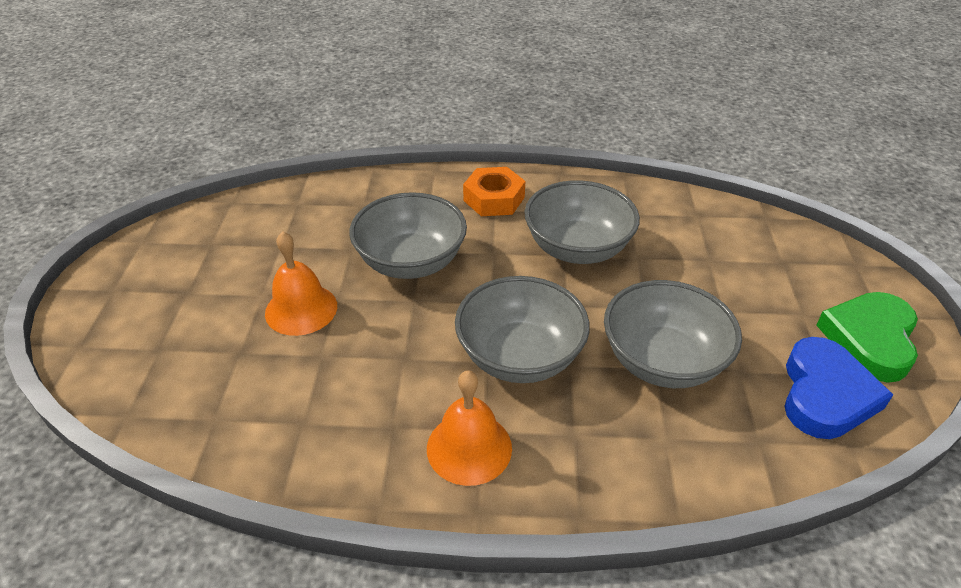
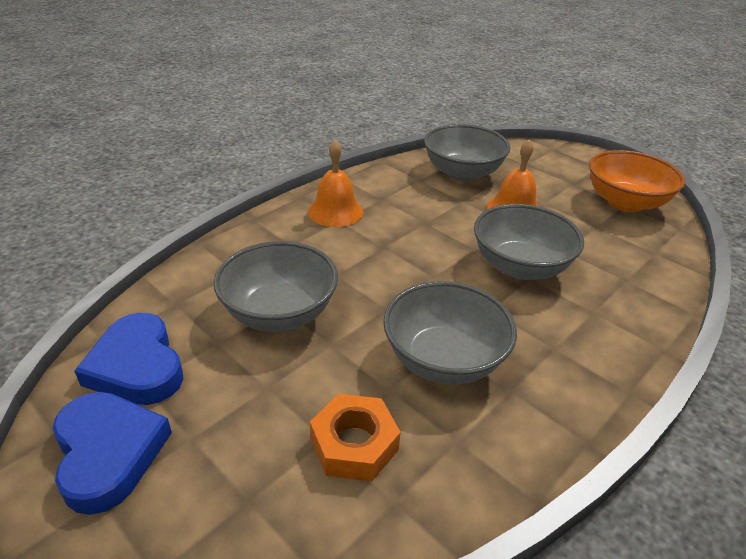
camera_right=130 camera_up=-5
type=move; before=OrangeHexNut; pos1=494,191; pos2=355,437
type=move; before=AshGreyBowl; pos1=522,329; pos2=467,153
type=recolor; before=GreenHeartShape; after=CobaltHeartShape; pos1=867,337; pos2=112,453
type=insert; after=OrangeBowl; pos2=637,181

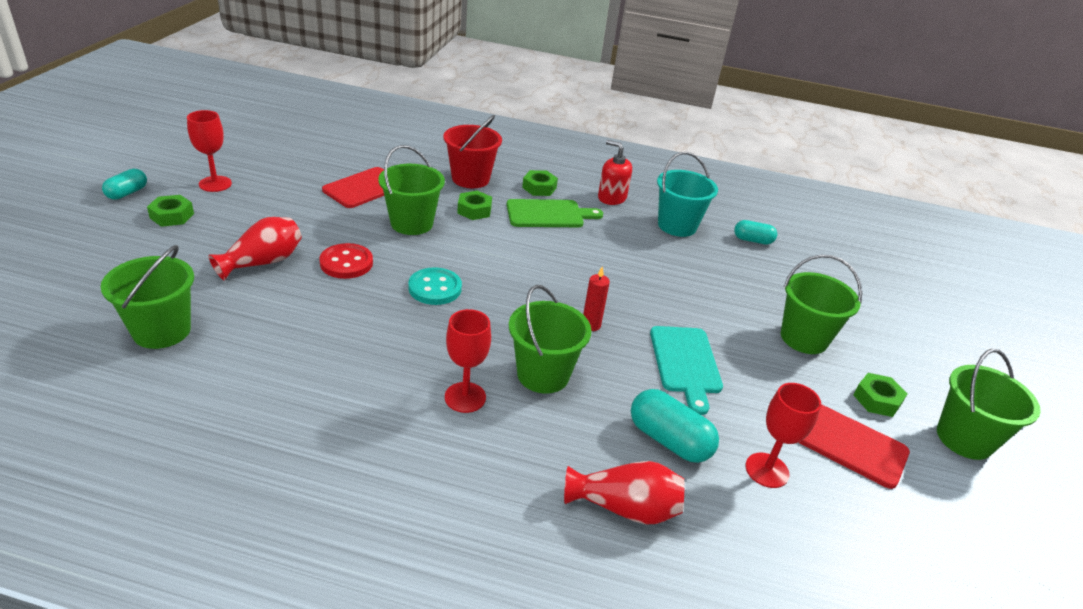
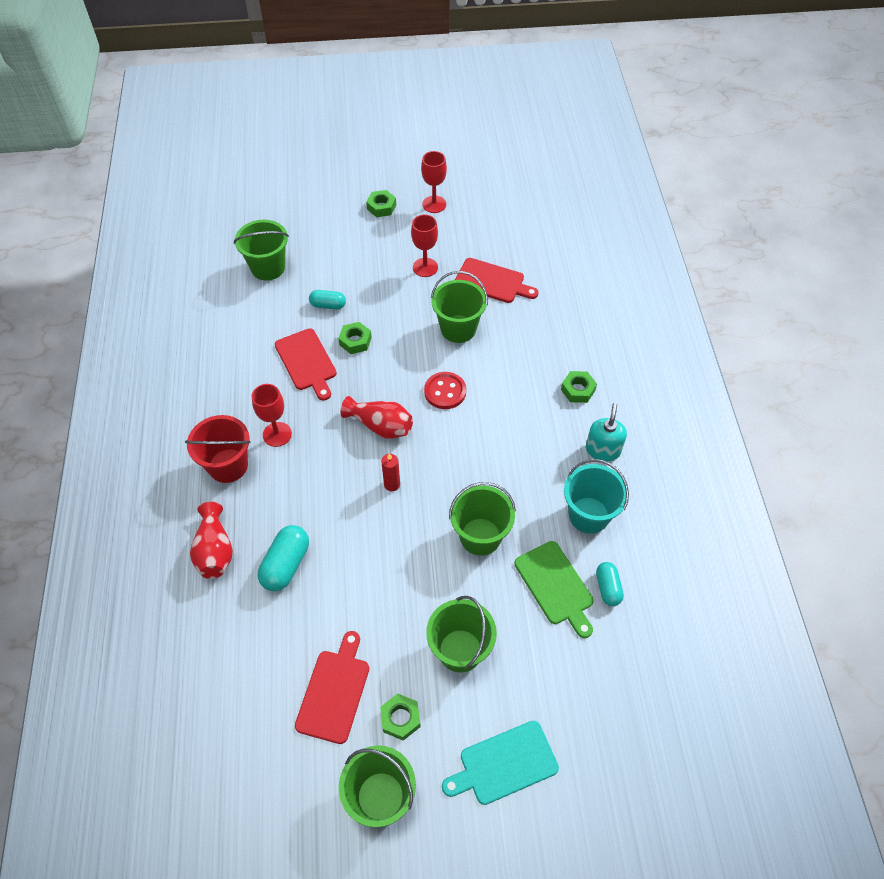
camera_right=75 camera_up=20
type=move; before=RedPail; pos1=472,151; pos2=218,449
type=recolor; before=RedSoapDispenser; after=TealSoapDispenser; pos1=615,172; pos2=606,432
type=move; before=TealPillShape; pos1=124,184; pos2=327,300
type=move; before=GreenHexNut; pos1=474,205; pos2=355,338
type=move; before=GreenChoppingBoard; pos1=555,213; pos2=554,589
type=move; before=RedTallVase; pos1=255,248; pos2=376,417
type=move; before=RedButton; pos1=346,261; pos2=445,390
type=delete; before=TealButton; pos1=435,286
type=move; before=GreenPail; pos1=550,339; pos2=482,519
type=move; before=TealChoppingBoard; pos1=686,370; pos2=500,762
type=move; before=RedGoblet; pos1=783,435; pos2=424,245
type=insert; after=RedChoppingBoard; pos2=306,364

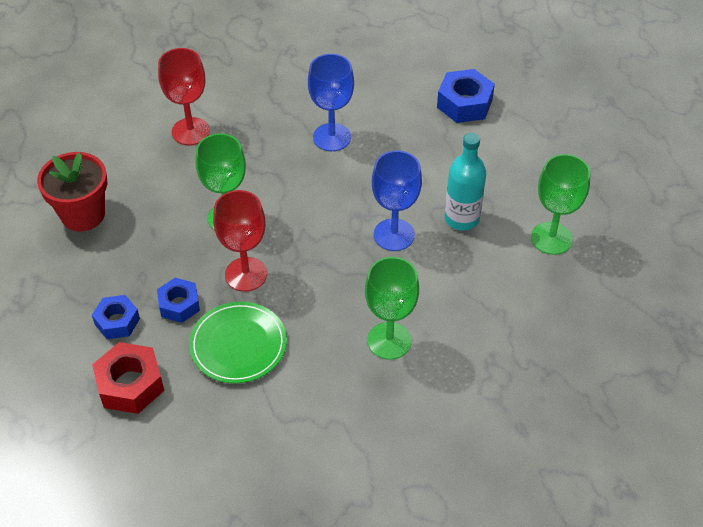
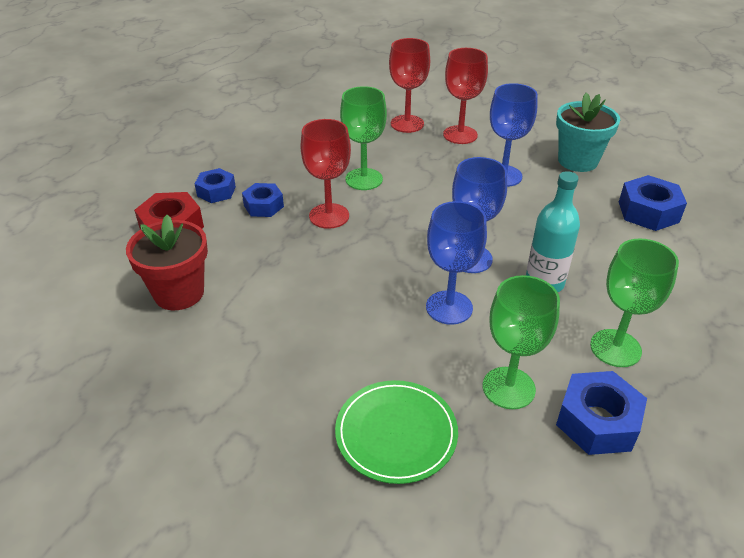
camera_right=45 camera_up=-10
type=move; before=RedPlantPot; pos1=72,192; pos2=167,262
type=move; before=GreenGoblet; pos1=392,308; pos2=521,342
type=move; before=GreenFlatDish; pos1=238,342; pos2=396,432
type=insert; after=RedGoblet; pos2=465,96
type=insert; after=TealPlantPot; pos2=588,132
type=insert; after=CobaltGoblet; pos2=456,263
type=insert; after=CobaltHexNut; pos2=601,413

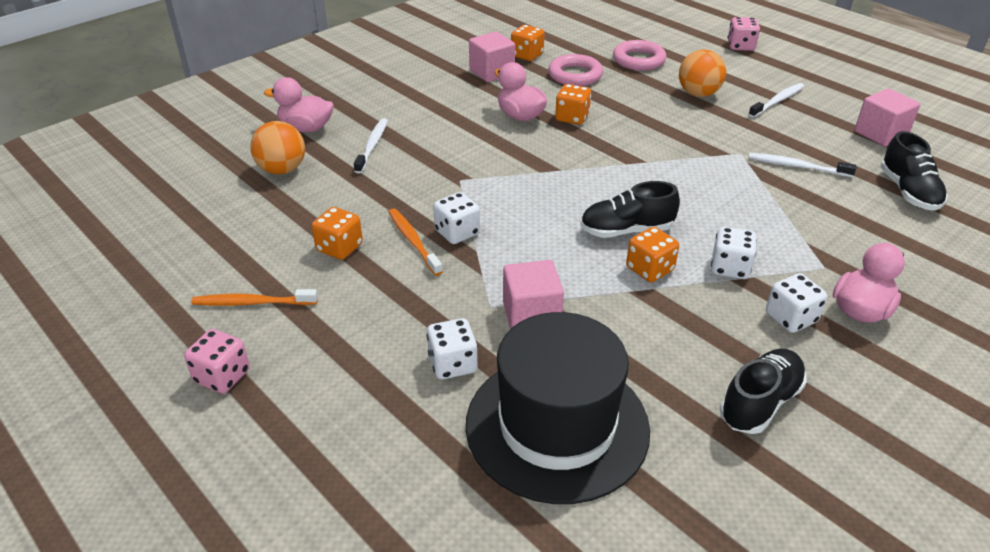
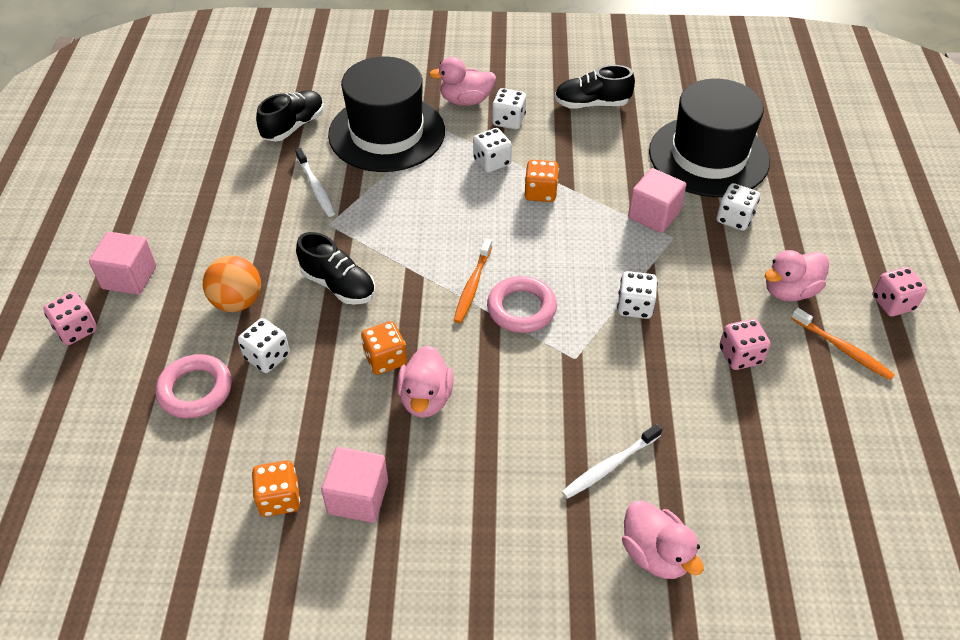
camera_right=-135 camera_up=10
type=move; before=RosyHoop; pos1=575,70; pos2=522,304
type=delete; before=WhiteDentalBrush; pos1=776,100
type=move; before=RosySolidCube; pos1=887,118; pos2=122,263
type=delete; before=OrangePlayBall; pos1=277,147
type=move; before=BlackSneaker; pos1=630,209; pos2=335,268
type=recolor; before=OrangeDice; after=RosyDice; pos1=337,233; pos2=745,344
type=move; before=OrangeDentalBrush; pos1=415,242; pos2=473,280
type=insert; after=BlackTallHat; pos2=386,114
type=insert; after=RosyDuck; pos2=797,276
type=insert; after=WhiteDice; pos2=264,345

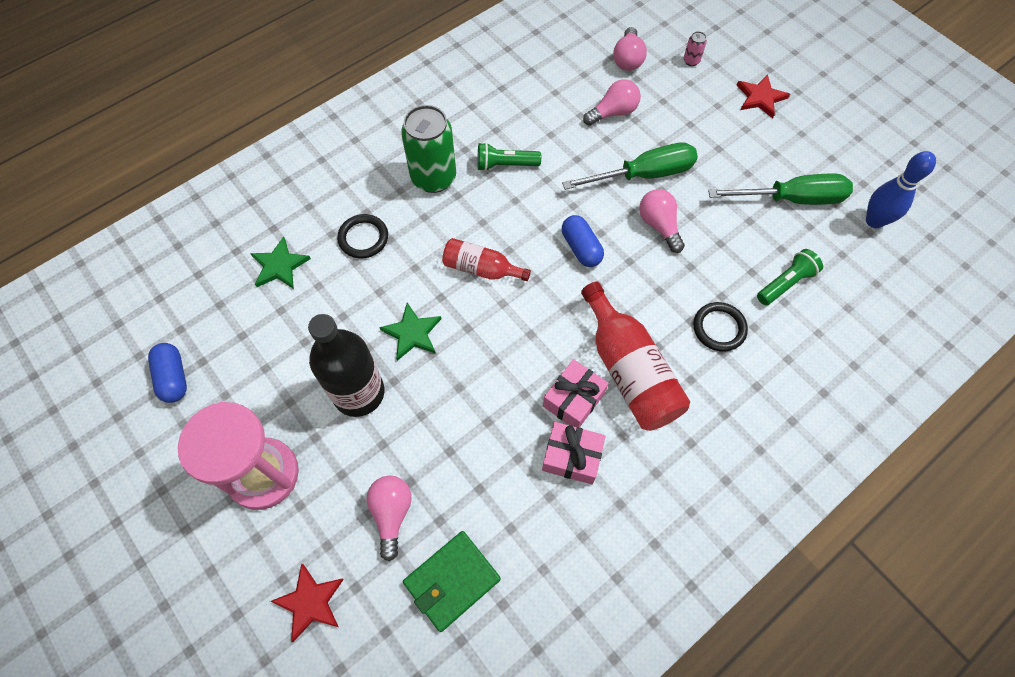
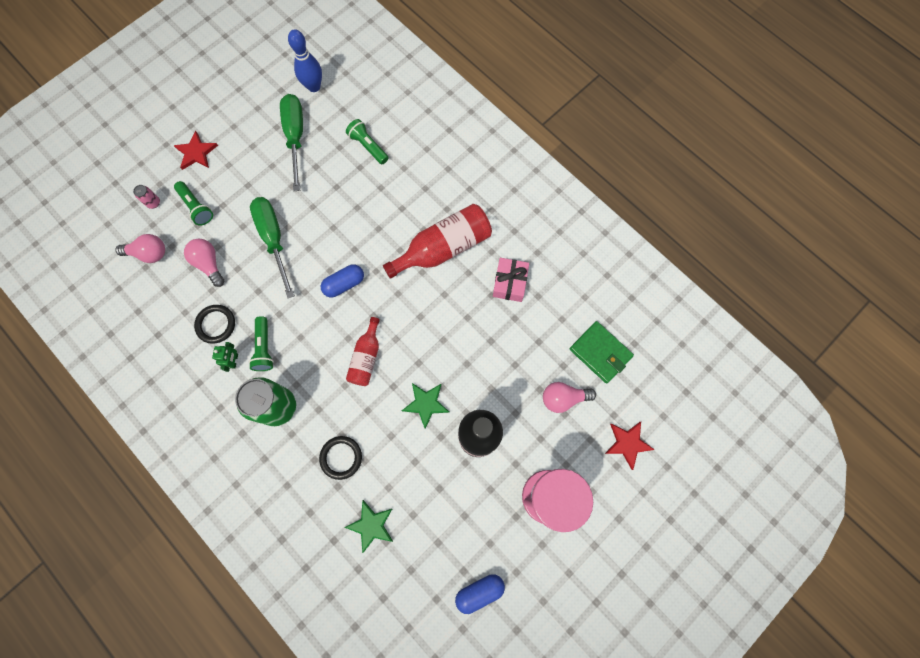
camera_right=-95 camera_up=10
type=delete; before=RosyLightBulb; pos1=662,221
type=move; before=BlackHoop; pos1=720,327; pos2=214,324
type=delete; before=RosyPresent; pos1=576,393
type=insert; after=GreenPocketTorch; pos2=193,203
type=insert; after=GreenRobot; pos2=225,357

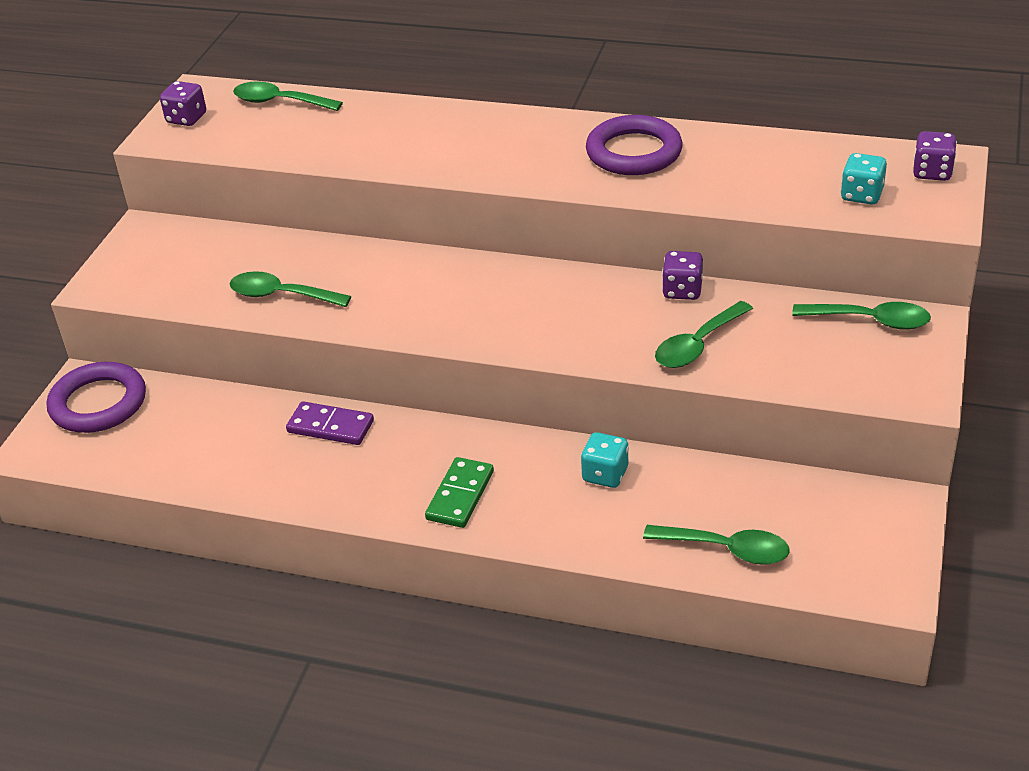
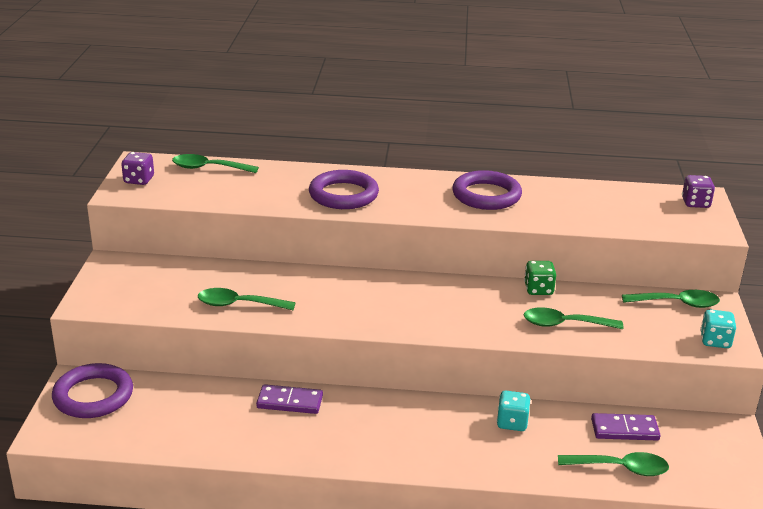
camera_right=-15 camera_up=-10
type=move; before=TealDice; pos1=864,179; pos2=718,328
type=recolor; before=RoyalPurpleDice; after=GreenDice; pos1=682,275; pos2=540,278
type=rotate; before=GreenTeaspoon; pos1=704,334; pos2=573,318; turn=60
type=delete; before=GreenDomino; pos1=459,492
type=insert; after=RoyalPurpleHoop; pos2=344,189
type=insert; after=RoyalPurpleDomino; pos2=625,427

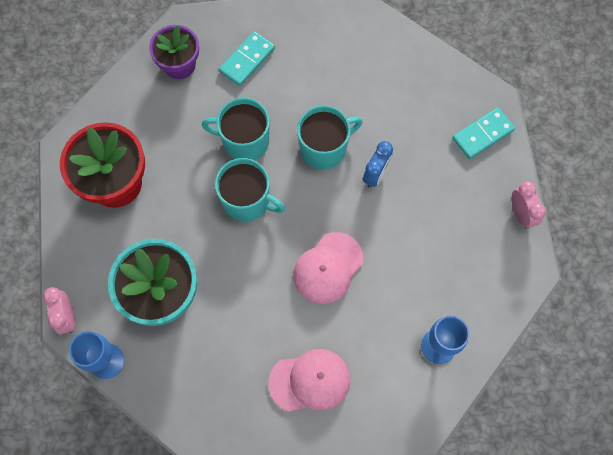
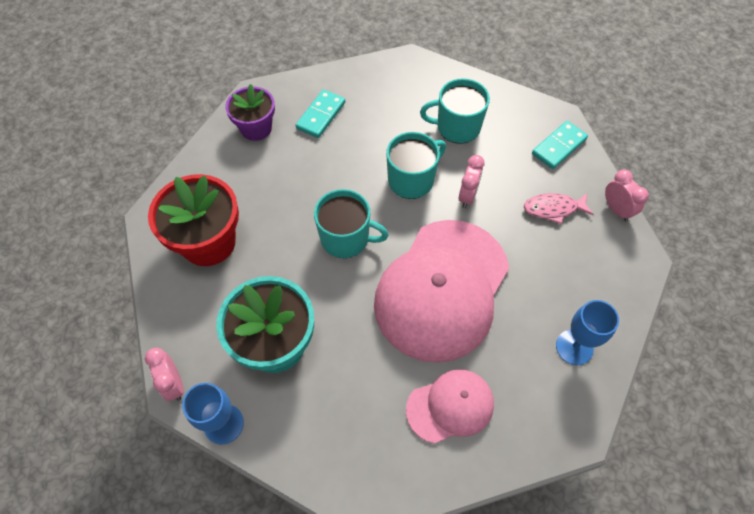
camera_right=-10 camera_up=-10
type=move; before=TealTeaMug; pos1=236,129; pos2=455,111
type=recolor; before=CobaltAlarmClock; after=RosyAlarmClock; pos1=378,164; pos2=472,181
type=resize; before=RosyBaseballCap; pos1=328,268; pos2=441,291; scale=1.95
type=insert; after=RosyFishFigure; pos2=559,208

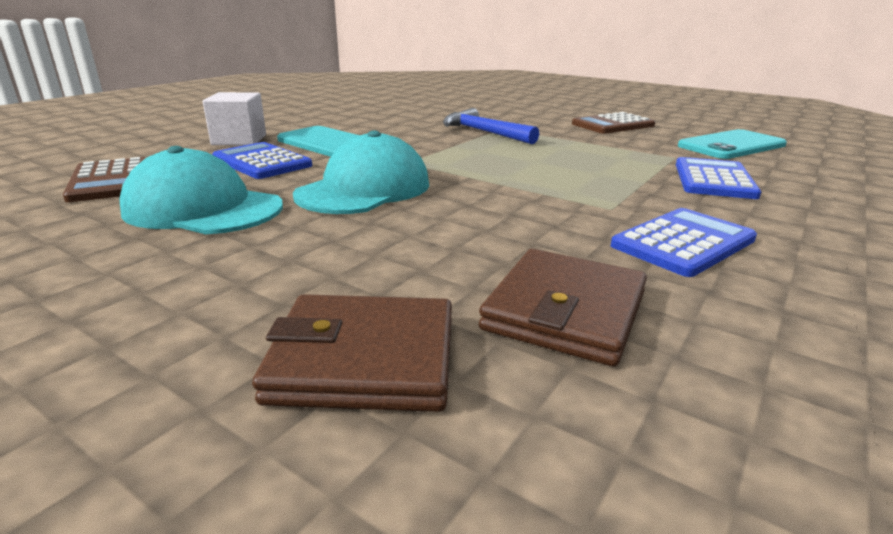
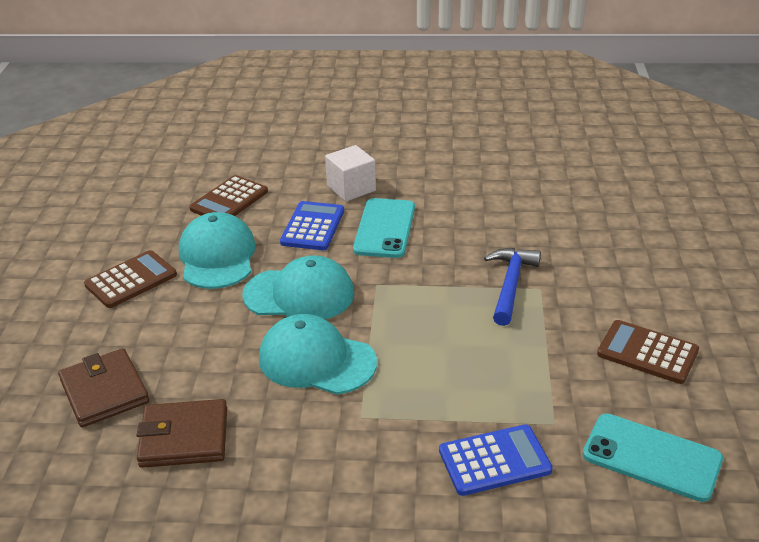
camera_right=60 camera_up=10
type=delete; before=CobaltCalculator; pos1=684,242
type=insert; after=RussetCalculator; pos2=130,279
type=insert; after=TealBaseballCap; pos2=318,354

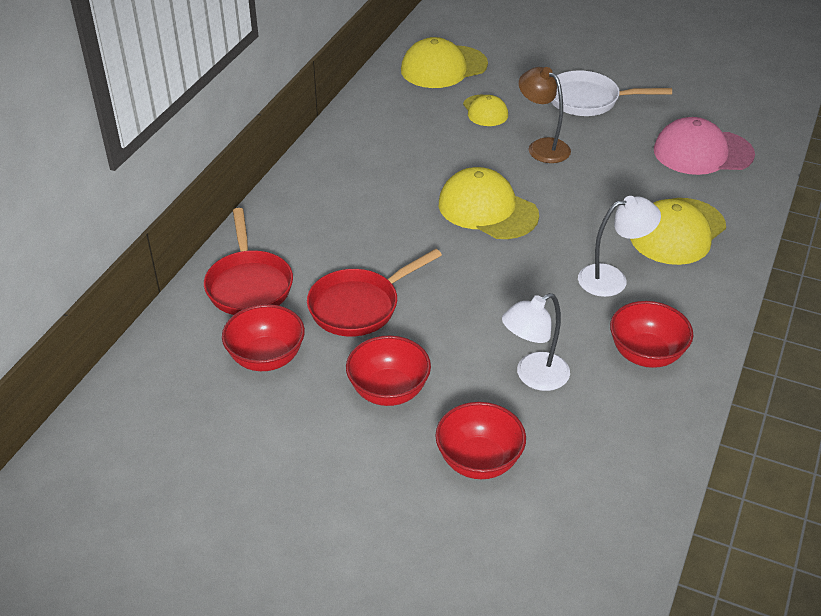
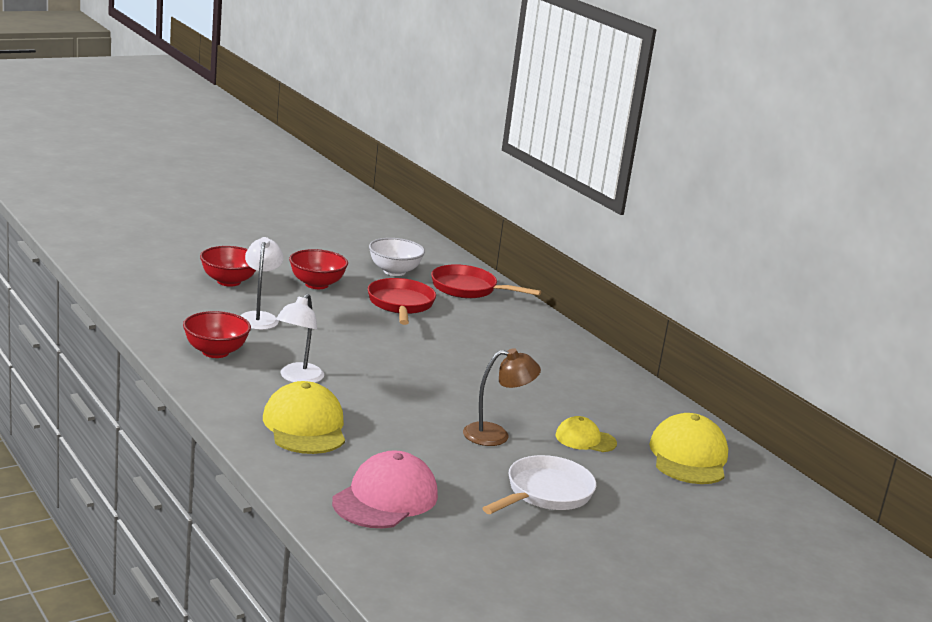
camera_right=120 camera_up=-20
type=delete; before=GoldenBaseballCap; pos1=489,203
type=recolor; before=RedBowl; after=WhiteBowl; pos1=263,337; pos2=397,257

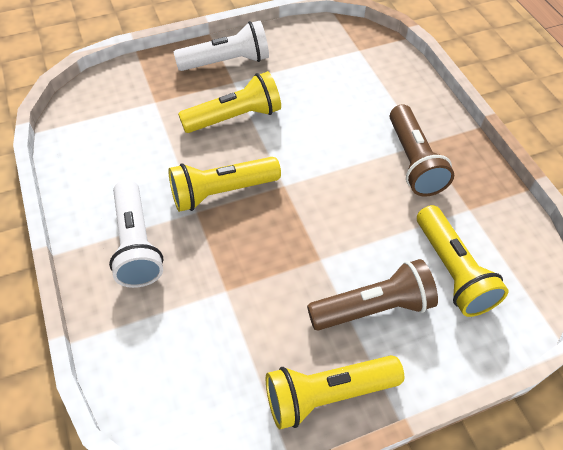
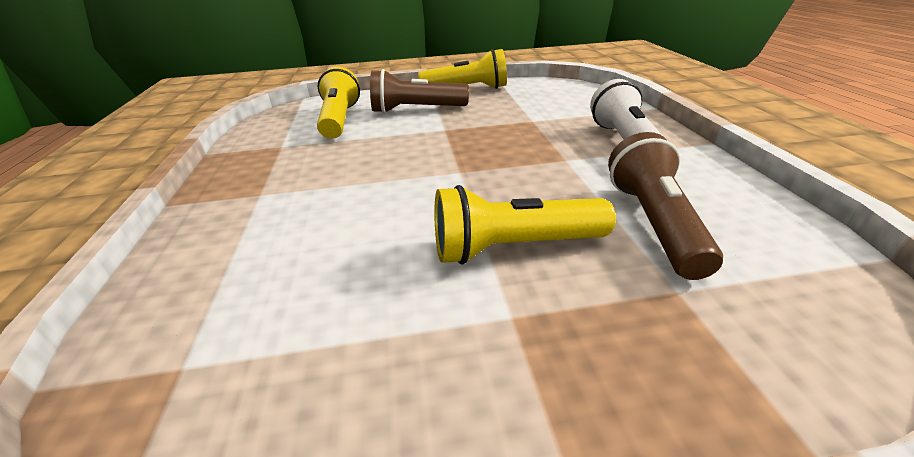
camera_right=-165 camera_up=-20
type=delete; before=WhitePocketTorch; pos1=221,46
type=move; before=RussetPocketTorch; pos1=422,150; pos2=665,206
type=delete; before=GoldenPocketTorch; pos1=224,184

